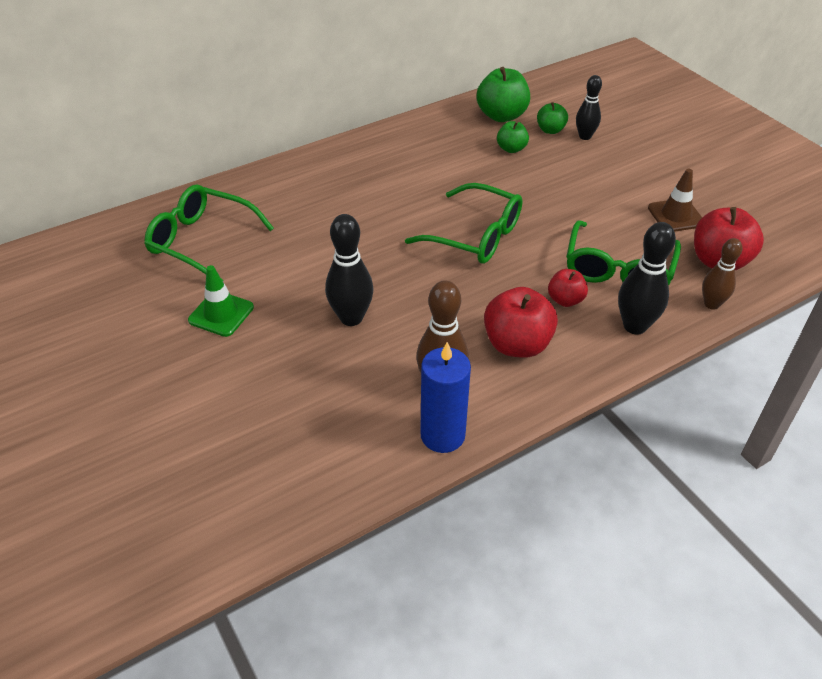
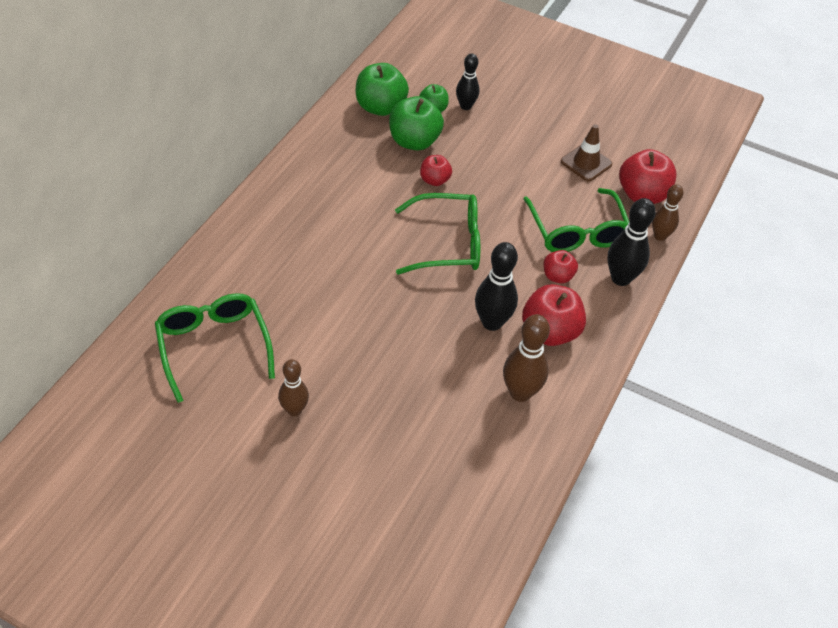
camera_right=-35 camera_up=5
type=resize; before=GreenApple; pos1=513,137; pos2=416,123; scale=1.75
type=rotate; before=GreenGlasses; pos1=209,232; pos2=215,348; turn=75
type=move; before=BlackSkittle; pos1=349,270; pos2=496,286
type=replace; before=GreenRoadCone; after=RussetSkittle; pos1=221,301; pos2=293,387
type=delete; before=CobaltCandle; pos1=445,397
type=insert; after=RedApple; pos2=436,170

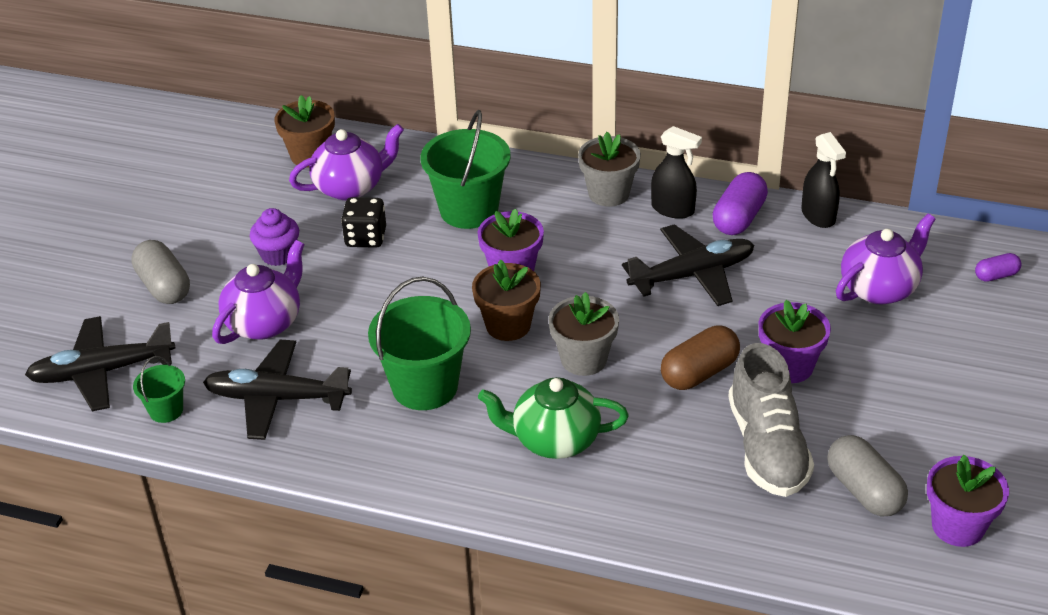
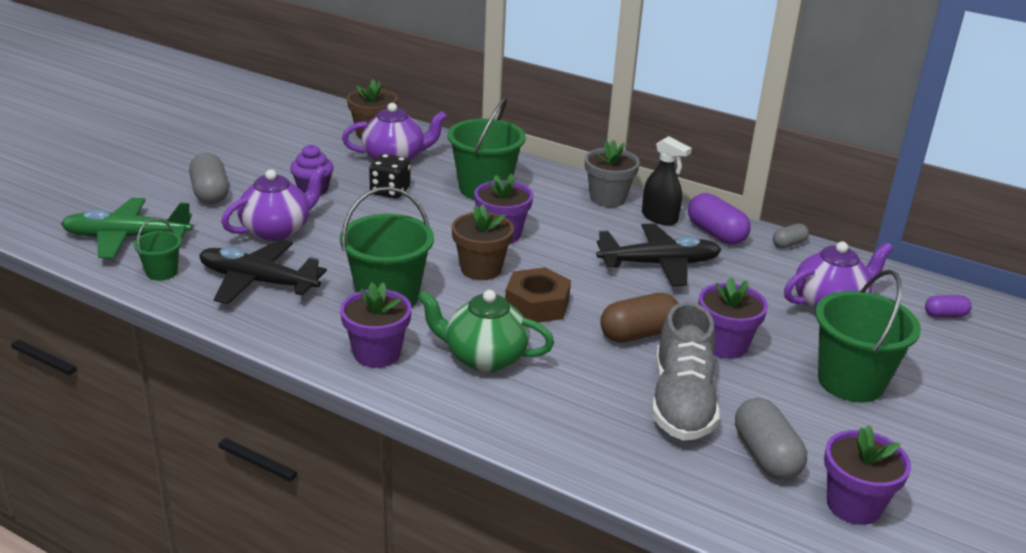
camera_right=10 camera_up=-10
type=replace; before=BlackSprayCleaner; after=AshGreyPillShape; pos1=823,180; pos2=791,235
type=rotate; before=RoyalPurplePillShape; pos1=740,203; pos2=719,219; turn=-75
type=replace; before=AshGreyPlantPot; after=RussetHexNut; pos1=583,334; pos2=538,295
type=recolor; before=BlackToyPlane; after=GreenToyPlane; pos1=100,363; pos2=127,228
type=insert; after=GreenPail; pos2=868,336
type=insert; after=RoyalPurplePlantPot; pos2=376,325

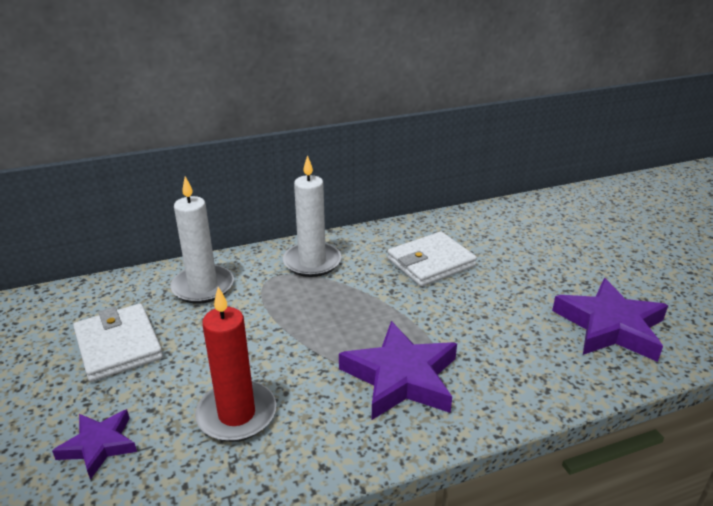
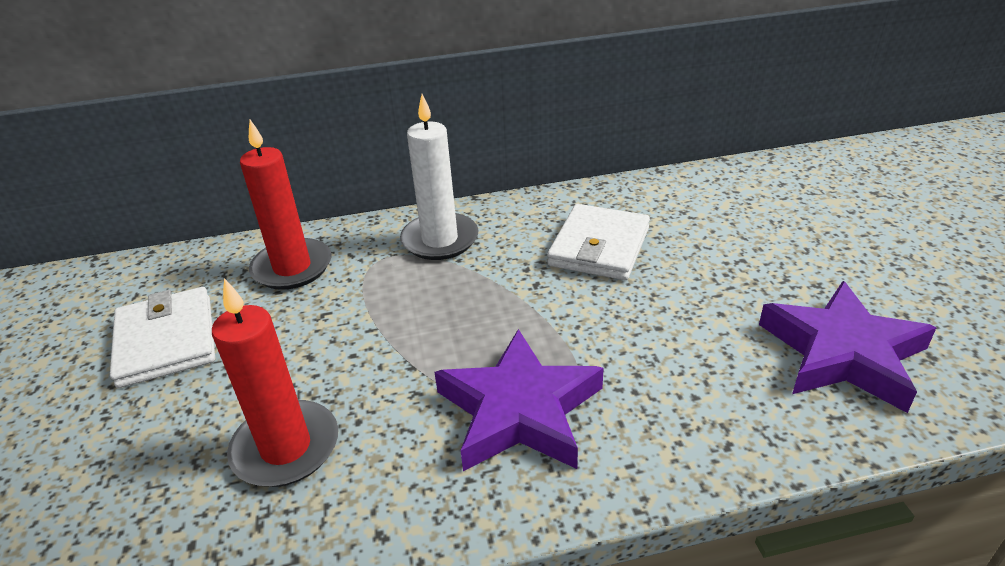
camera_right=10 camera_up=5
type=recolor; before=WhiteCandle; after=RedCandle; pos1=202,240; pos2=286,205
type=rotate; before=WhiteWallet; pos1=432,259; pos2=598,242; turn=-45
type=delete; before=RoyalPurpleStarShape; pos1=94,444

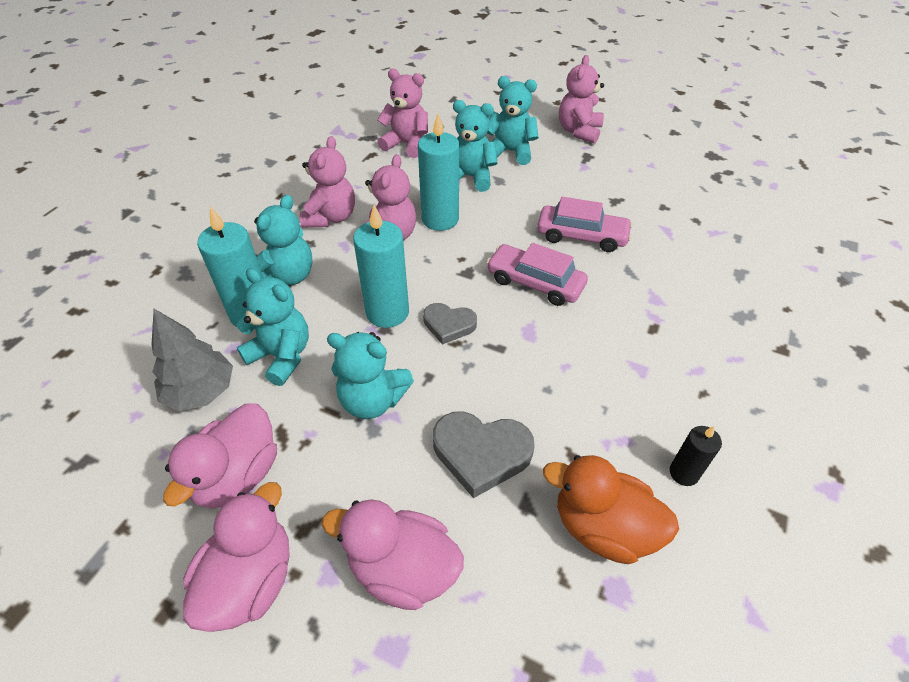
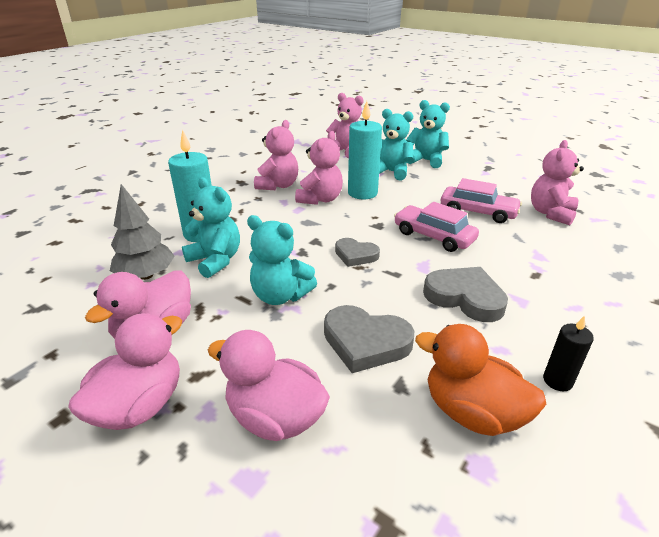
camera_right=10 camera_up=-15
type=move; before=RosyTeddy; pos1=581,99; pos2=557,182
type=delete; before=TealTeddy; pos1=283,240
type=delete; before=TealCandle; pos1=381,266
type=insert; after=AshGreyHeartShape; pos2=465,294

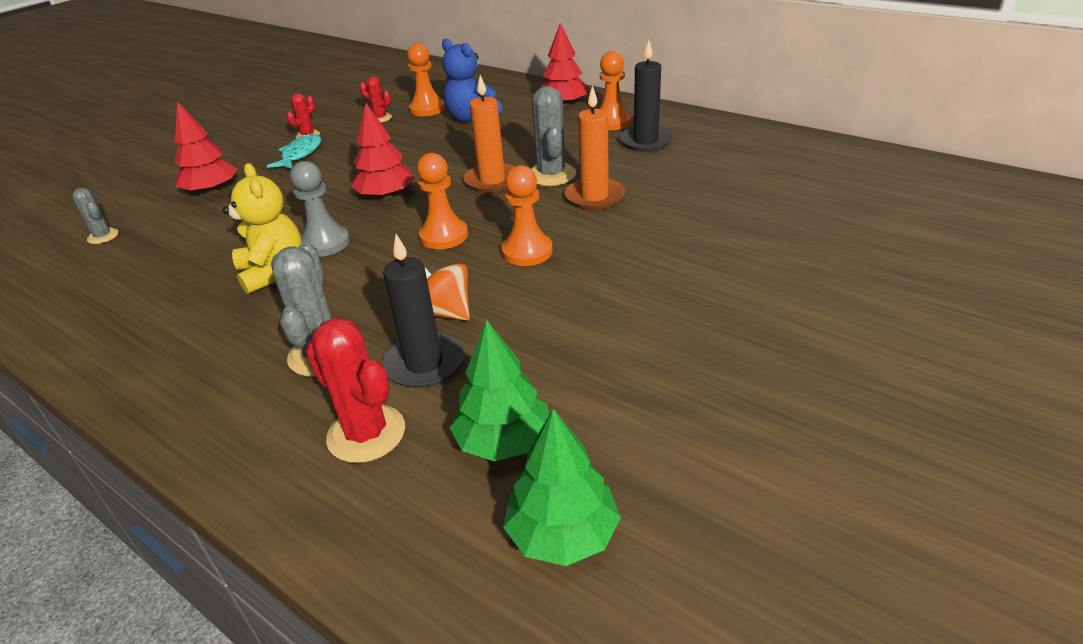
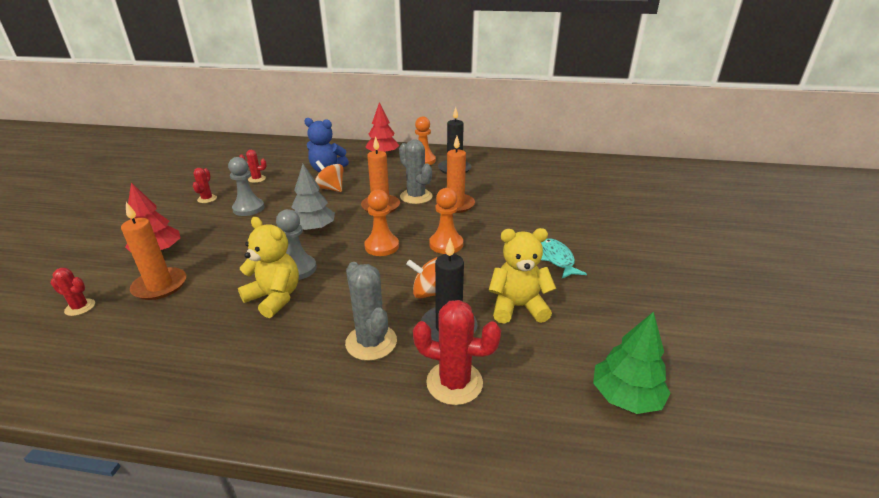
camera_right=-30 camera_up=-5
type=delete; before=OrangePawn; pos1=426,79
type=recolor; before=RedFirTree; after=AshGreyFirTree; pos1=383,151; pos2=313,198
type=move; before=TealFishFigure; pos1=294,151; pos2=564,258
type=recolor; before=AshGreySaguaroCactus; after=RedSaguaroCactus; pos1=96,216; pos2=73,292
type=delete; before=GreenFirTree; pos1=499,390
type=insert; after=AshGreyPawn; pos2=246,186
type=insert; after=OrangeToyTop; pos2=329,176
type=insert; after=OrangeCandle; pos2=153,251
type=insert; after=GoldenTeddy; pos2=522,276

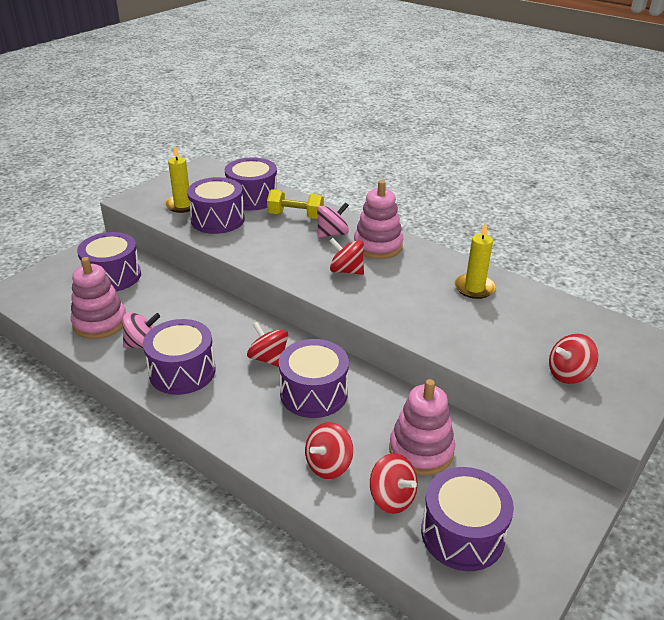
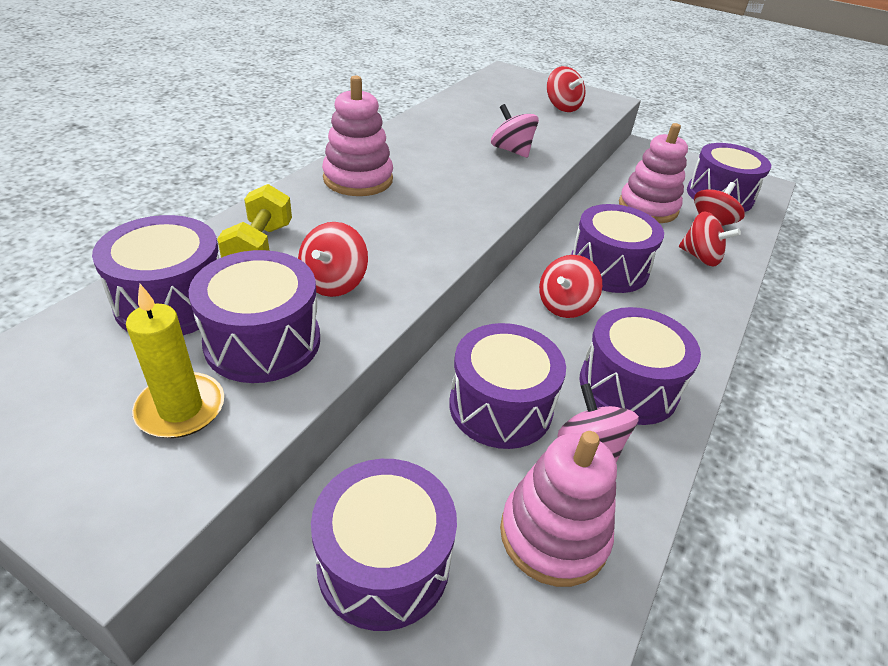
camera_right=-100 camera_up=5
type=move; before=RosyToyTop; pos1=333,220; pos2=515,131
type=delete; before=GoldenCandle; pos1=475,260
type=move; before=RedToyTop; pos1=347,256; pos2=333,259
type=insert; after=RoyalPurpleDrum; pos2=507,386

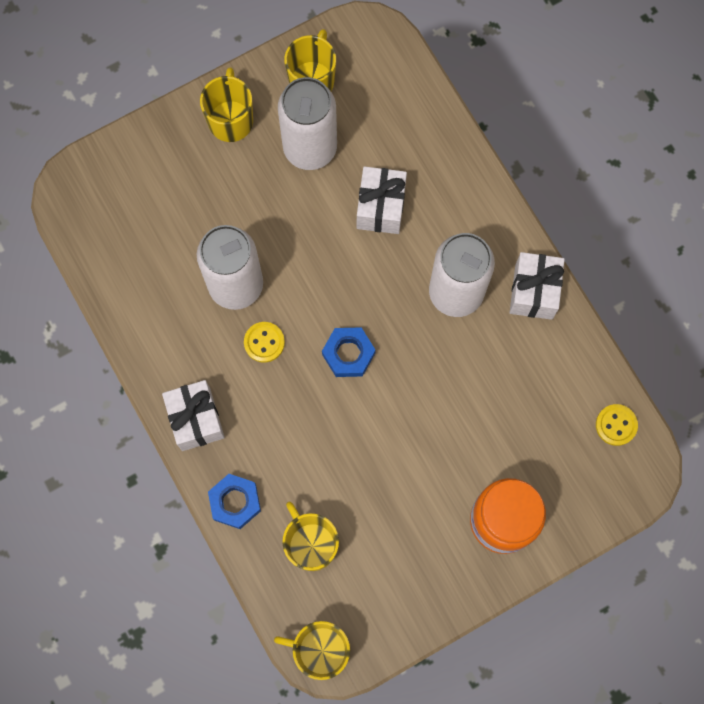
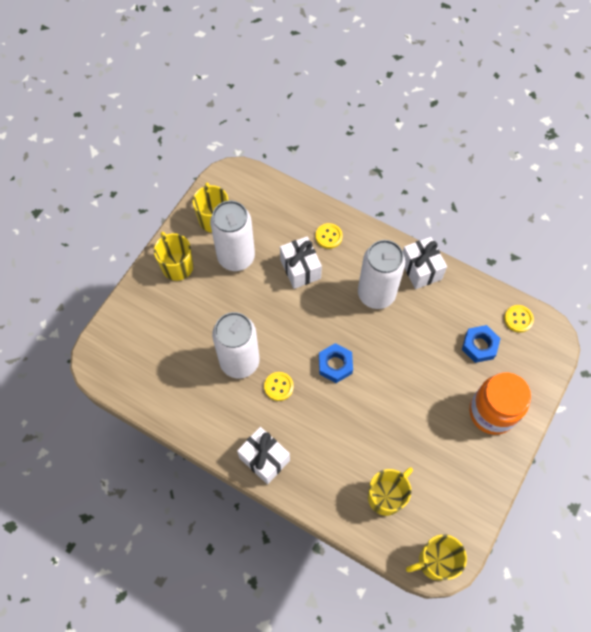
camera_right=-30 camera_up=-10
type=move; before=CobaltHexNut; pos1=234,501; pos2=481,344
type=rotate; before=GoldenTeaMug; pos1=310,536; pos2=390,491; turn=105
type=insert; after=GoldenButton; pos2=329,236

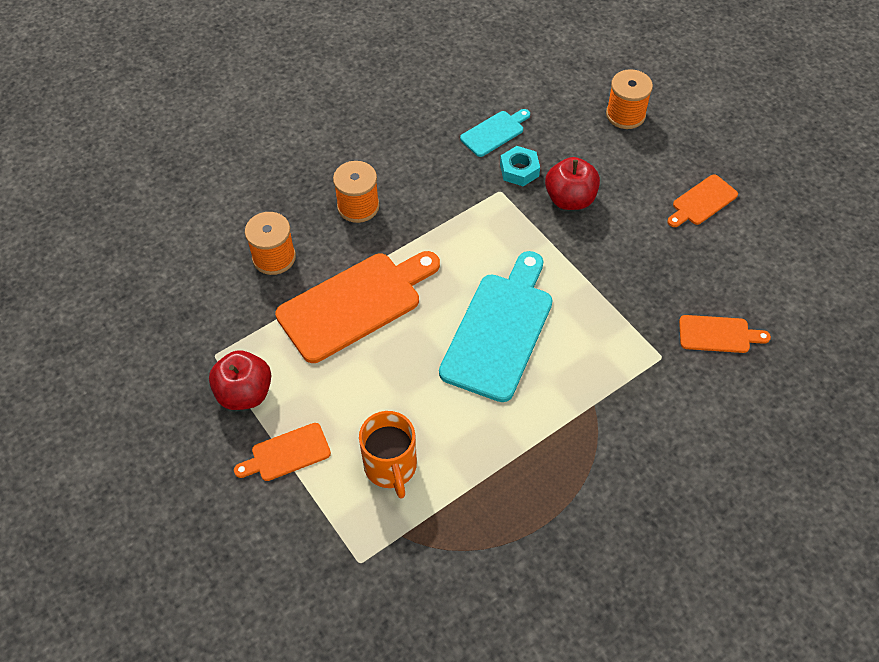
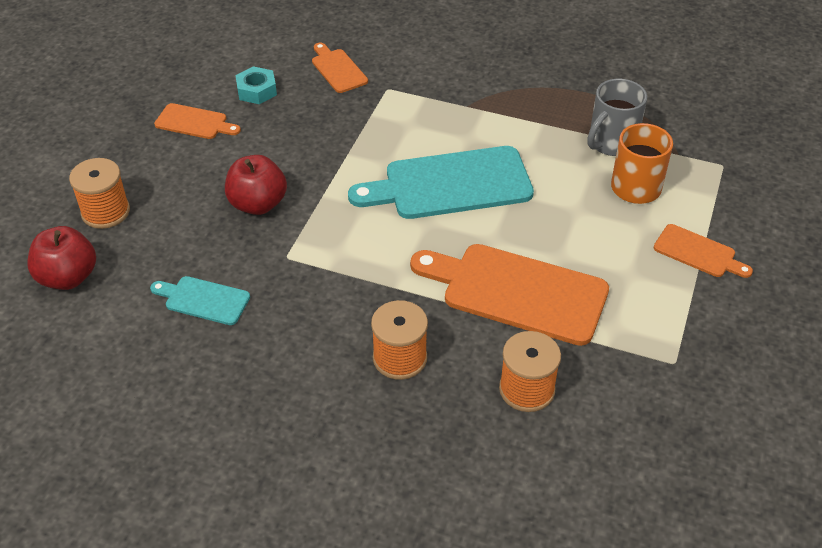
camera_right=-125 camera_up=-10
type=move; before=TealHexNut; pos1=520,166; pos2=256,85
type=move; before=RedApple; pos1=240,380; pos2=61,258
type=insert; after=AshGreyTeaMug; pos2=617,117

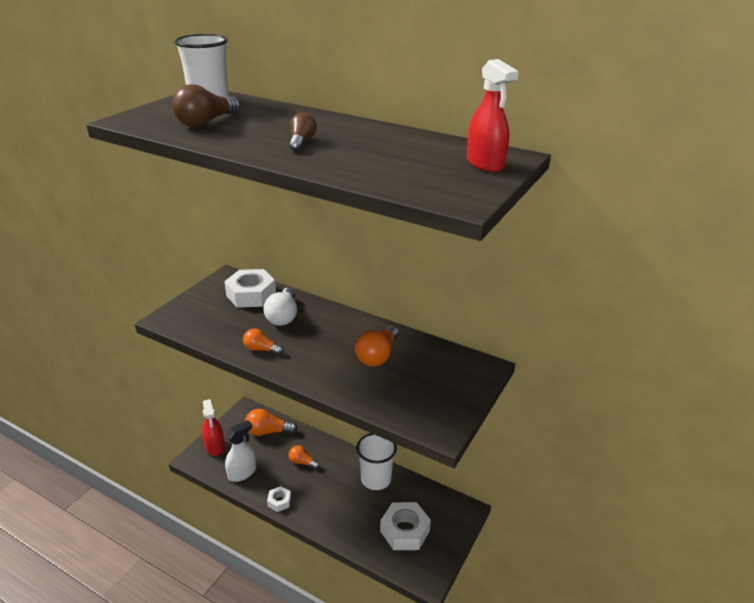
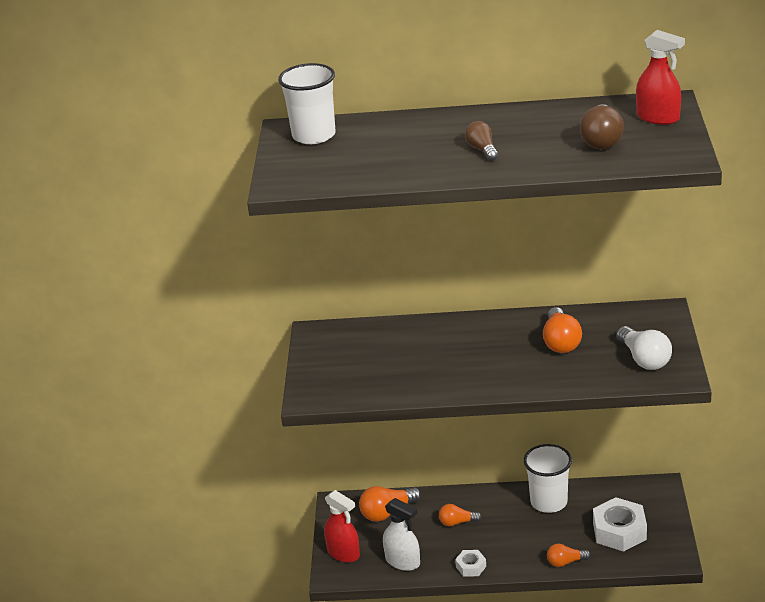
camera_right=-25 camera_up=0
type=move; before=RussetLightBulb; pos1=206,105; pos2=602,126
type=delete; before=WhiteHexNut; pos1=250,288
type=move; before=WhiteLightBulb; pos1=280,307; pos2=644,348
type=move; before=OrangeLightBulb; pos1=263,341; pos2=569,555
type=rotate; before=WhiteSprayCleaner; pos1=240,451; pos2=401,534; turn=105

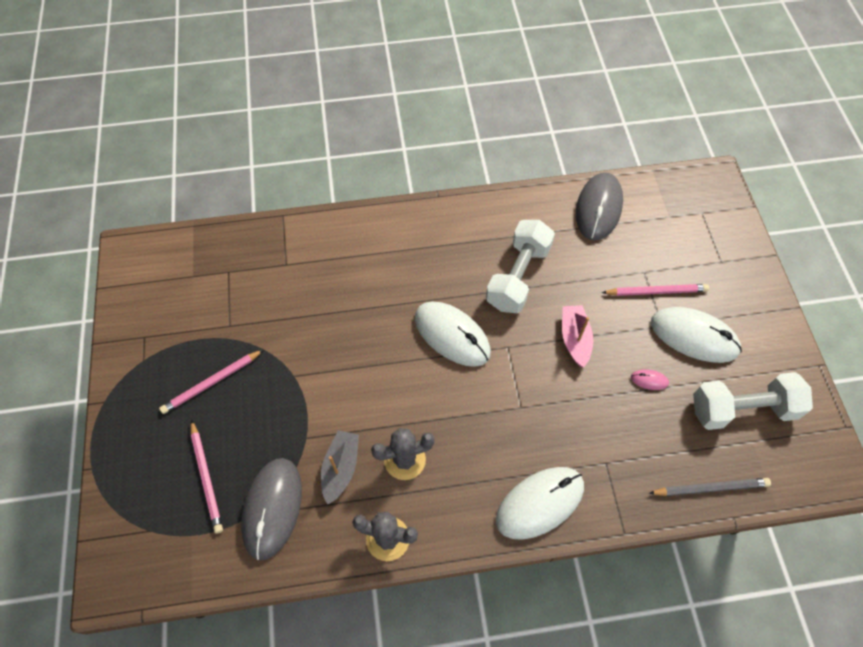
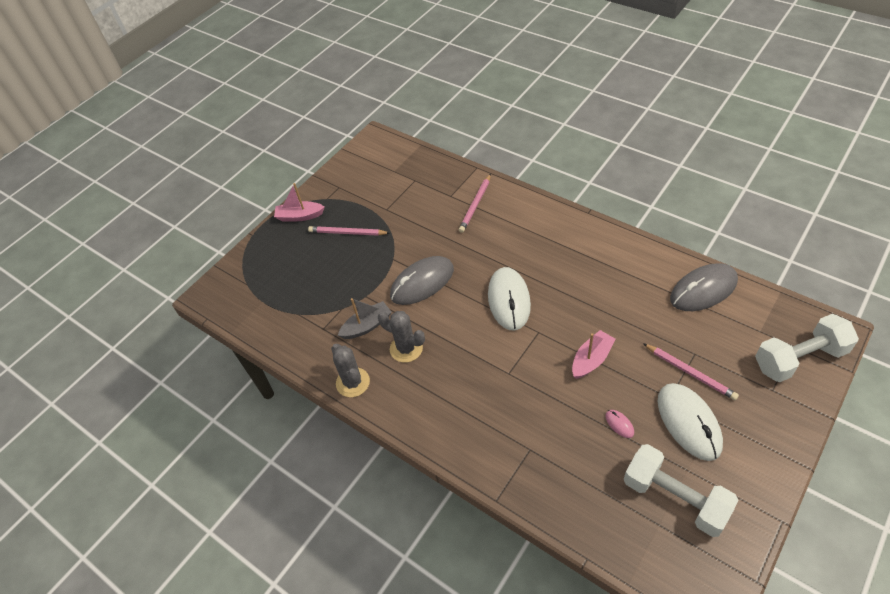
camera_right=50 camera_up=-10
type=move; before=WhiteHandWeight; pos1=520,266; pos2=807,348
type=move; before=RosyWoodenPencil; pos1=207,477; pos2=475,203
type=move; before=AshGreyMouse; pos1=271,509; pos2=422,280
type=delete; before=WhiteMouse; pos1=540,503
type=delete; before=AshGreyWoodenPencil; pos1=710,487
type=insert; after=RosyBoat; pos2=299,202

